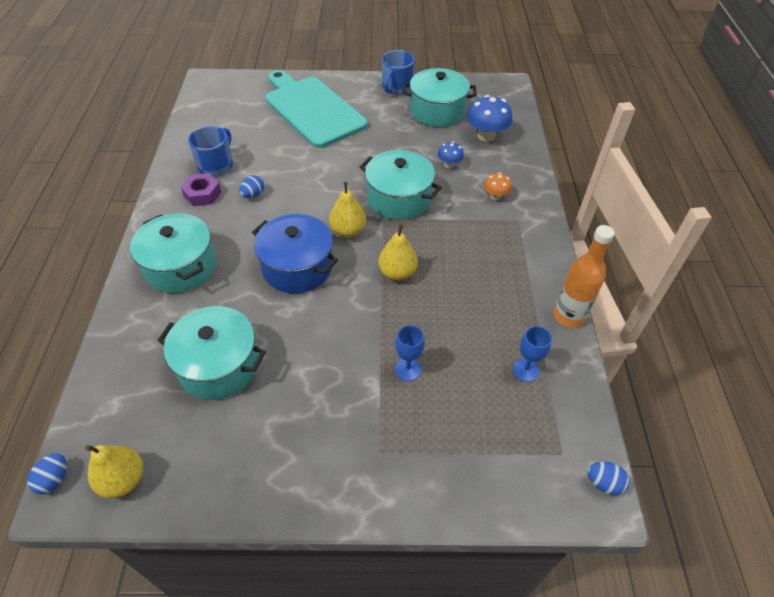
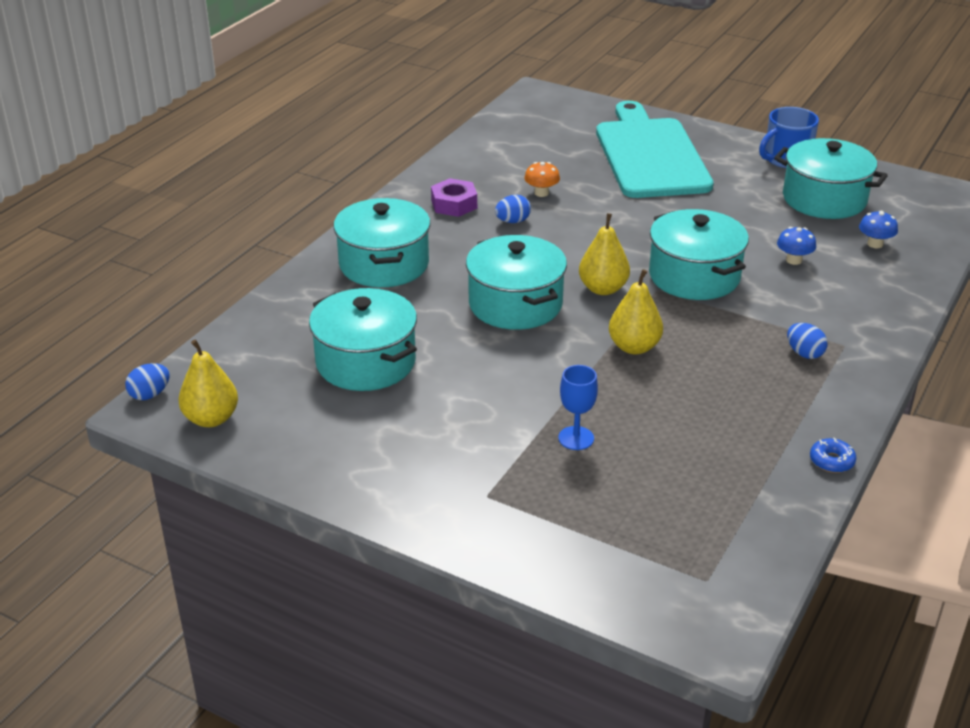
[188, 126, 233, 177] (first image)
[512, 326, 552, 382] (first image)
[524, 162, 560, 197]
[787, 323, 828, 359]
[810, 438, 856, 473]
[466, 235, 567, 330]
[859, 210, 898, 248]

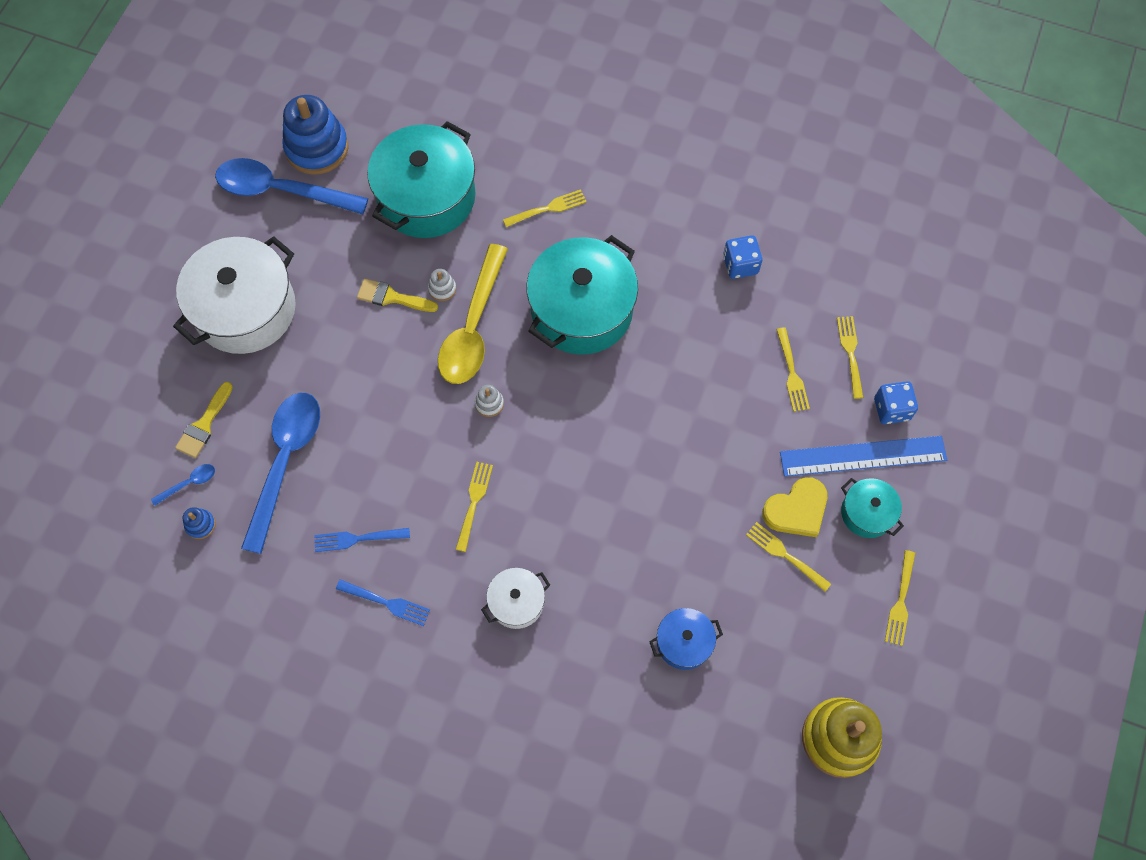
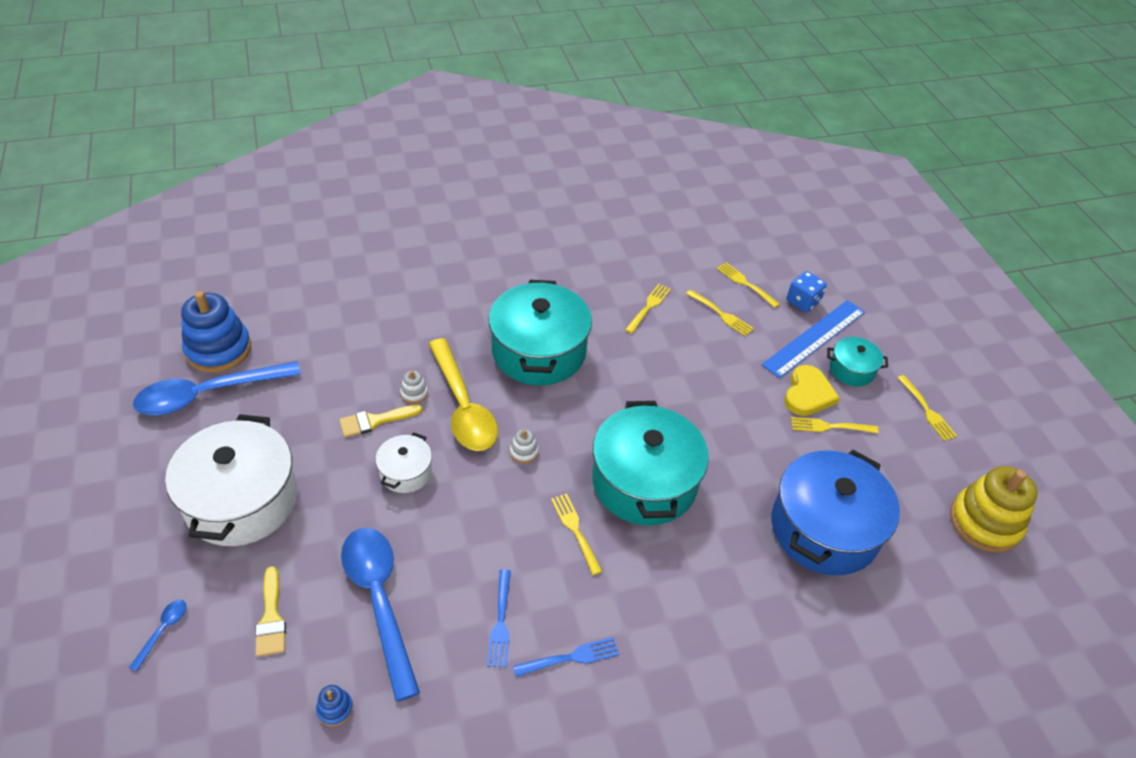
[723, 235, 762, 279] (first image)
[129, 600, 187, 672]
[592, 401, 709, 526]
[375, 432, 432, 493]
[625, 284, 671, 334]
[487, 569, 511, 668]
[772, 450, 900, 575]

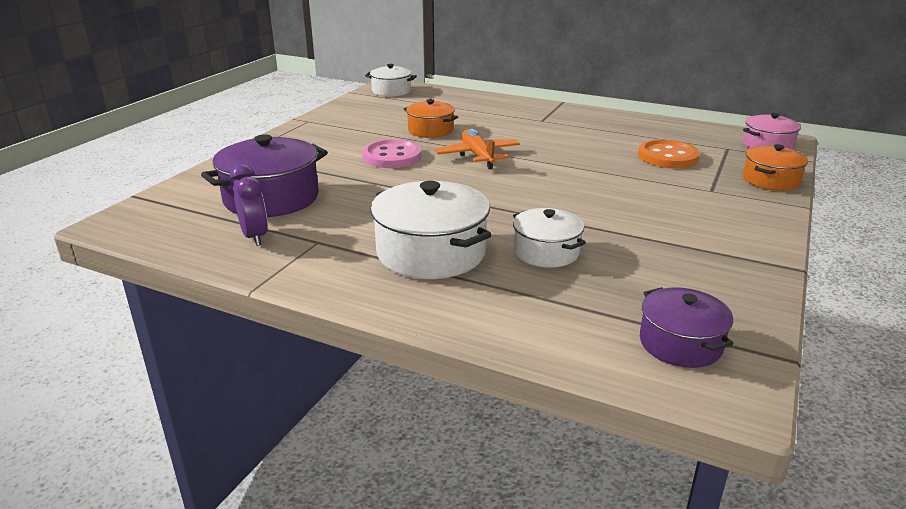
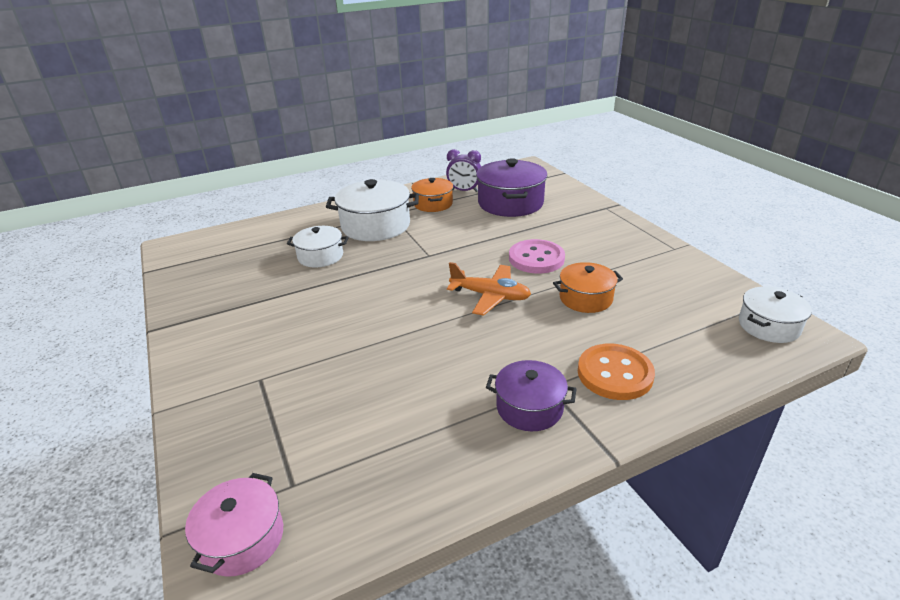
[578, 344, 655, 400]
[486, 360, 576, 431]
[411, 178, 453, 212]

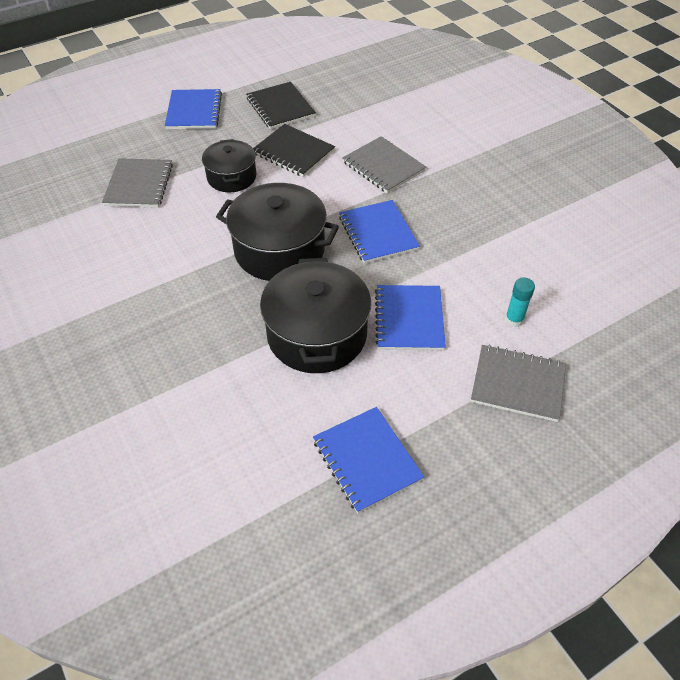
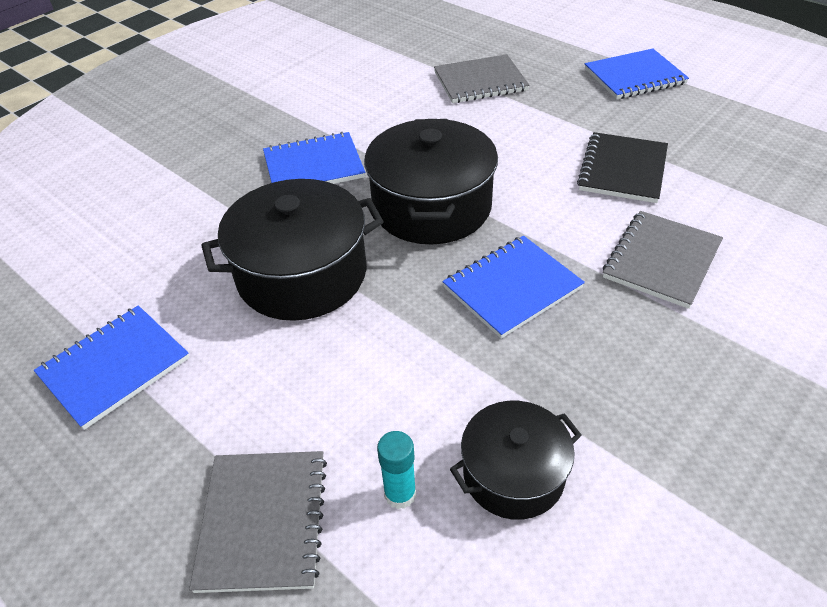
[246, 82, 316, 129] (first image)
[450, 401, 582, 520]
[263, 131, 365, 184]

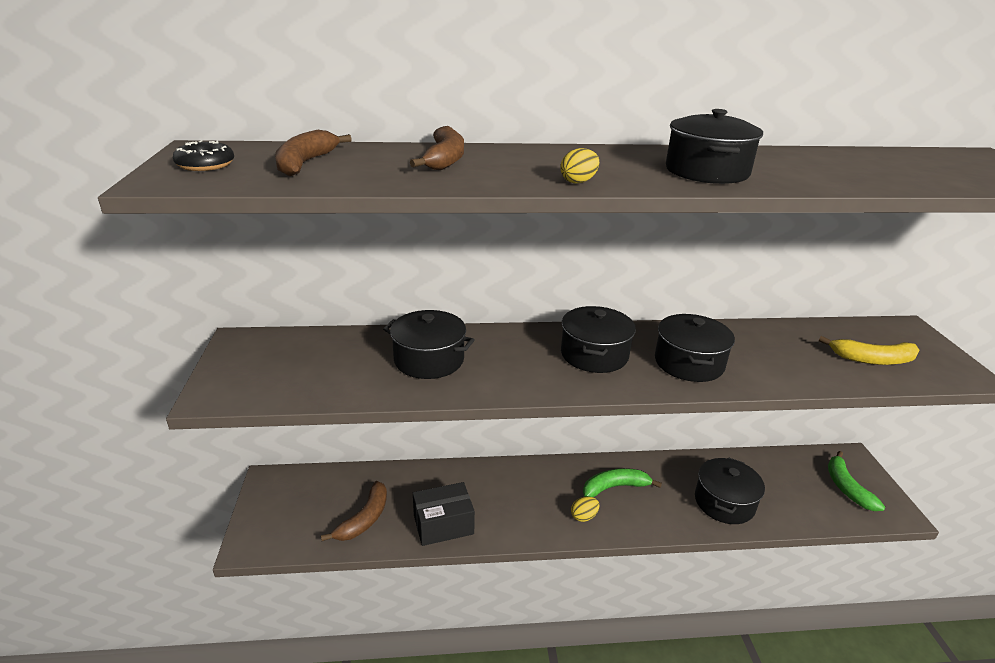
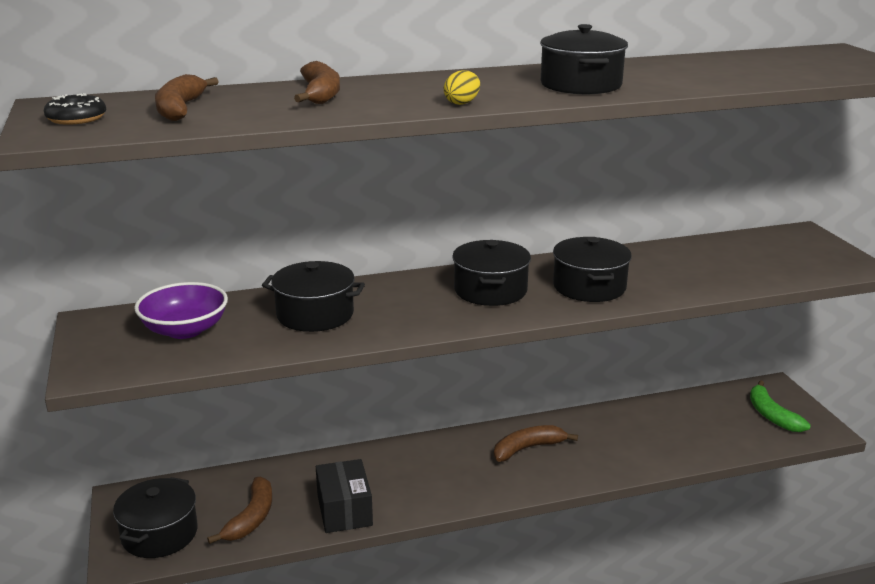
[571, 496, 599, 522] (first image)
[819, 336, 919, 365] (first image)
[134, 282, 228, 339]
[113, 477, 198, 558]
[494, 425, 578, 462]
[316, 459, 373, 533]

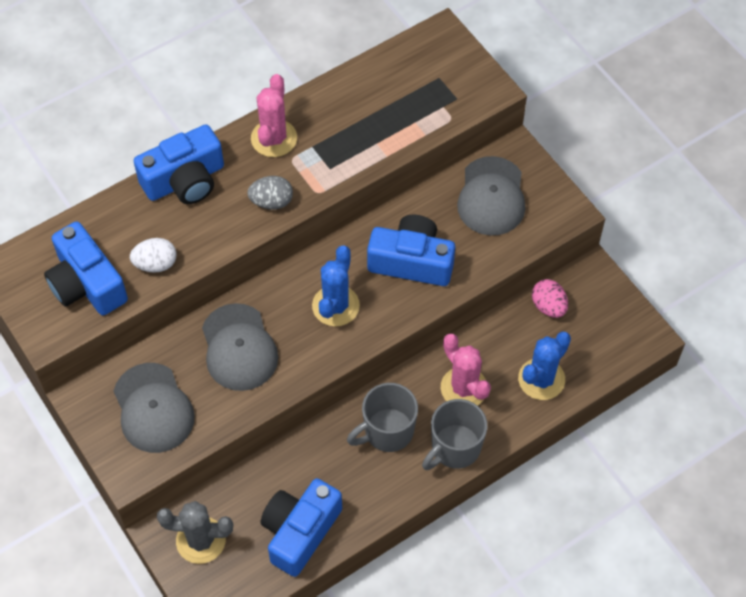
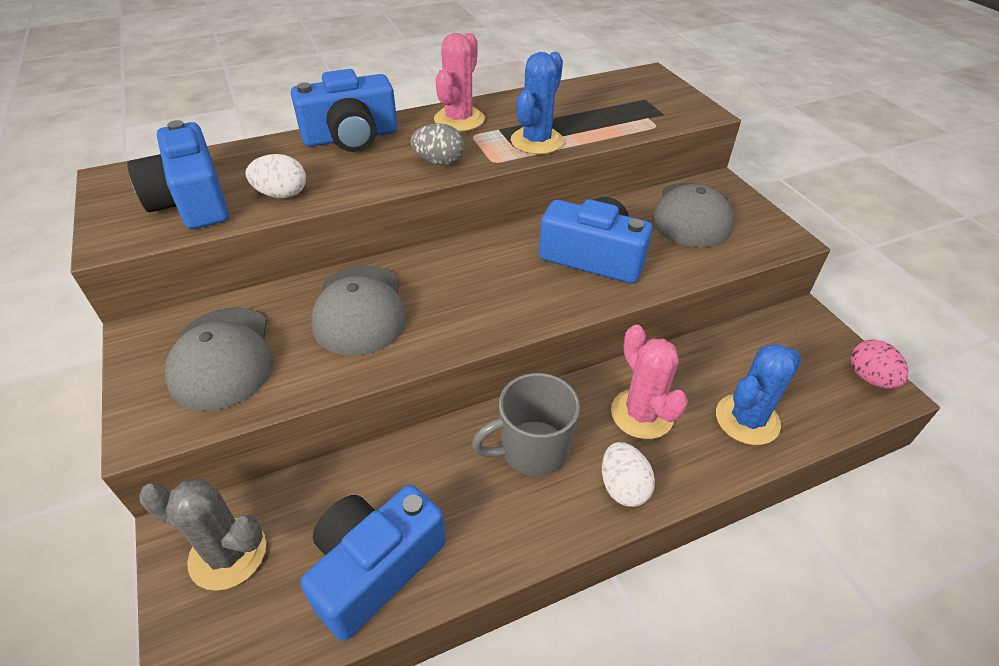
[511, 52, 564, 154]
[851, 339, 908, 389]
[602, 442, 655, 507]

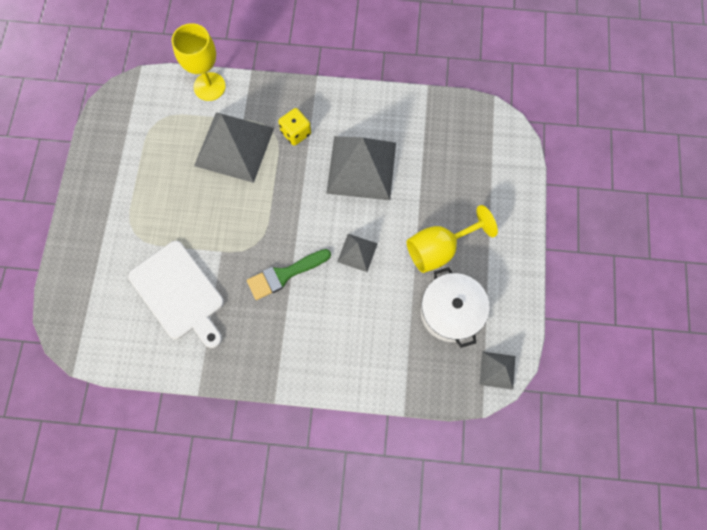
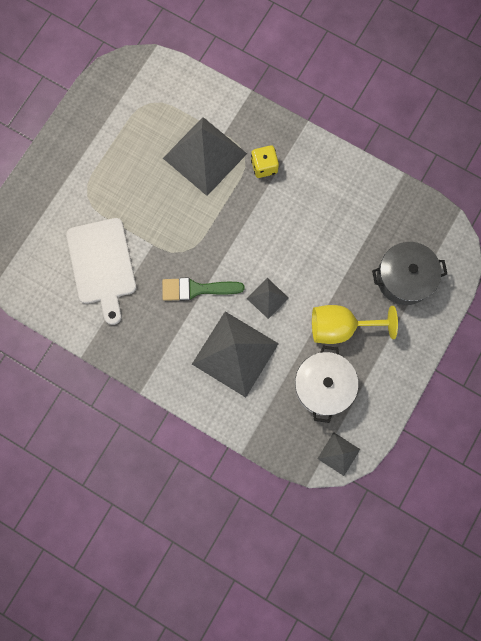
[172, 23, 226, 101] (first image)
[372, 242, 447, 305]
[192, 311, 279, 397]

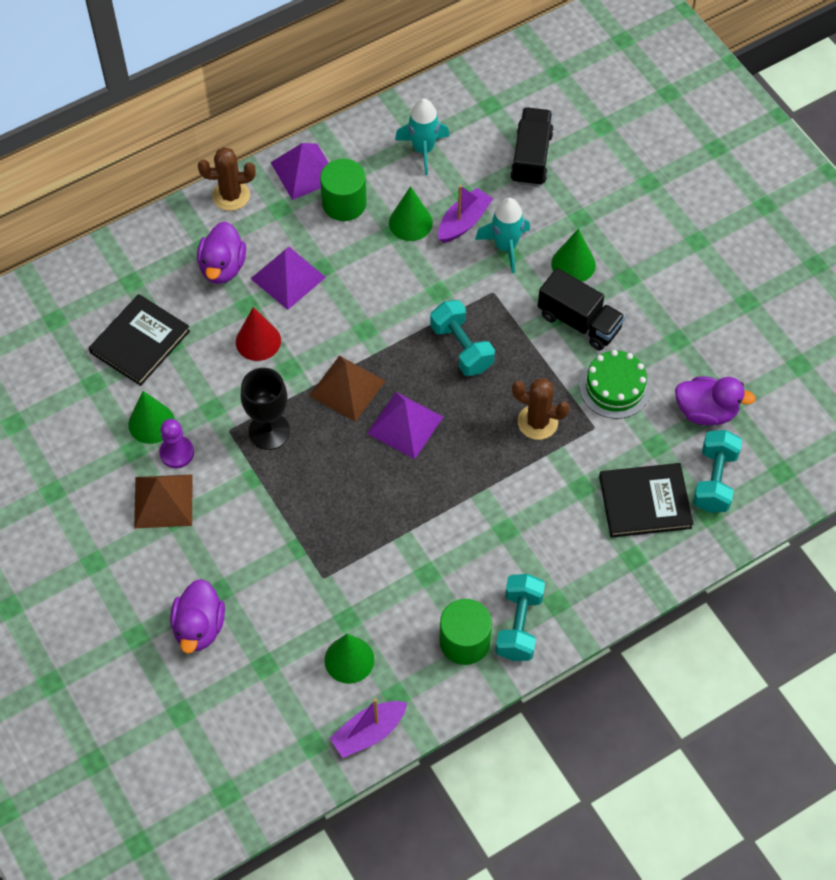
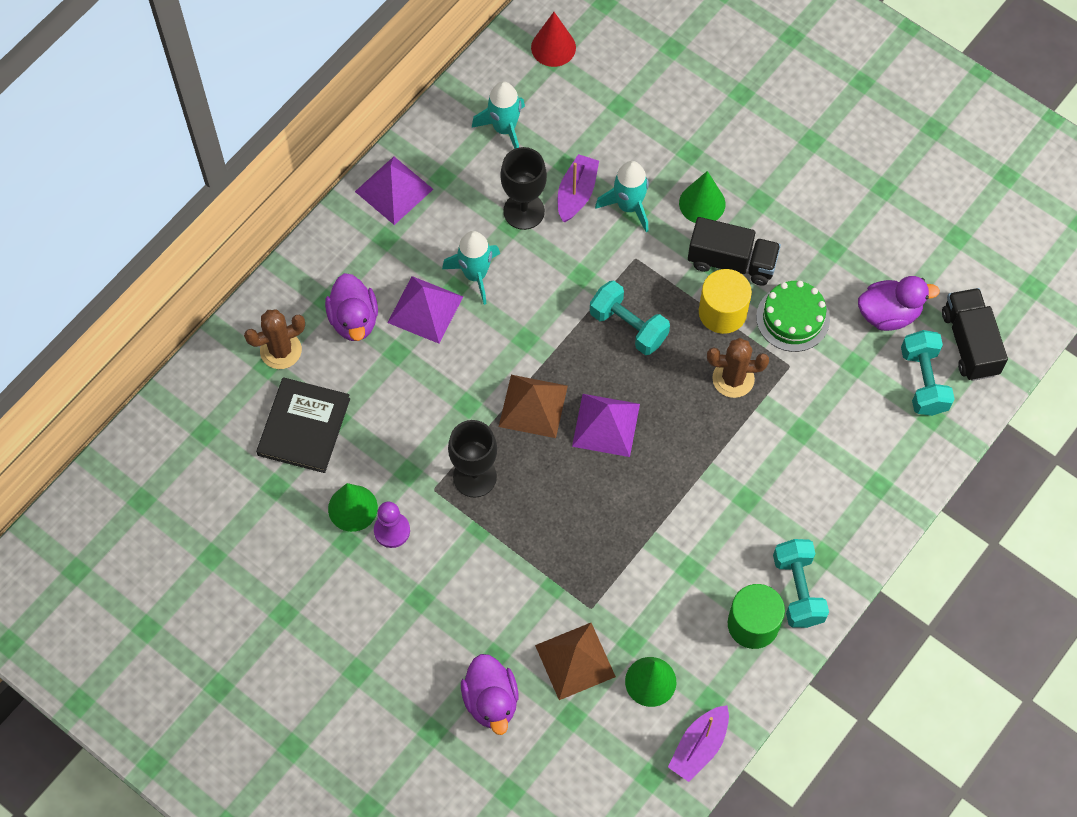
[320, 159, 367, 221] (first image)
[599, 463, 693, 538] (first image)
[442, 231, 500, 305]
[699, 269, 752, 334]
[535, 623, 616, 700]
[244, 309, 305, 369]
[531, 12, 576, 67]
[942, 288, 1008, 381]
[500, 147, 547, 230]

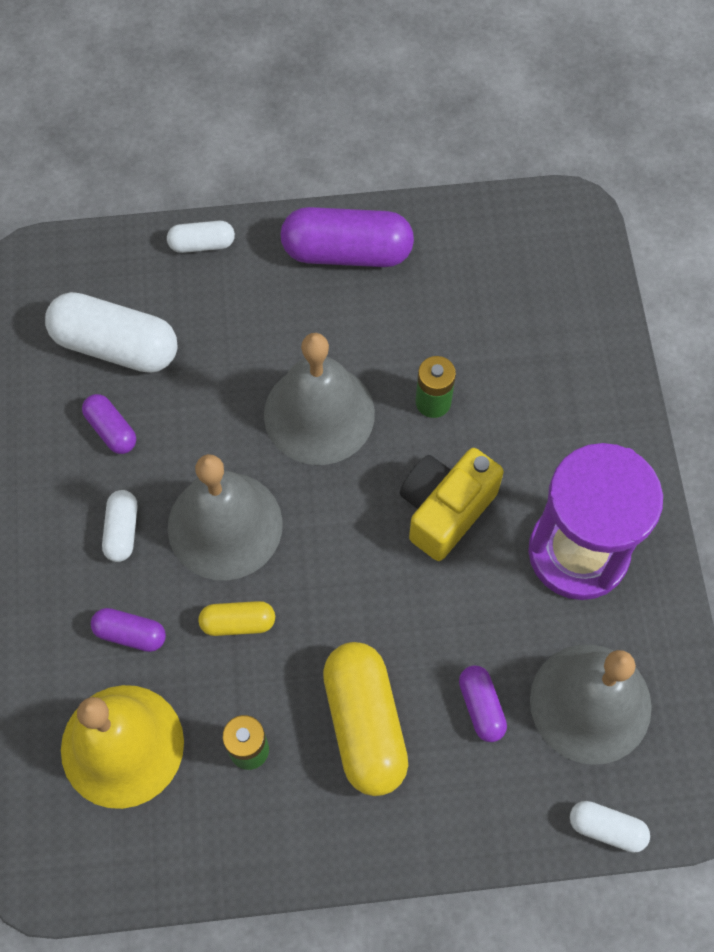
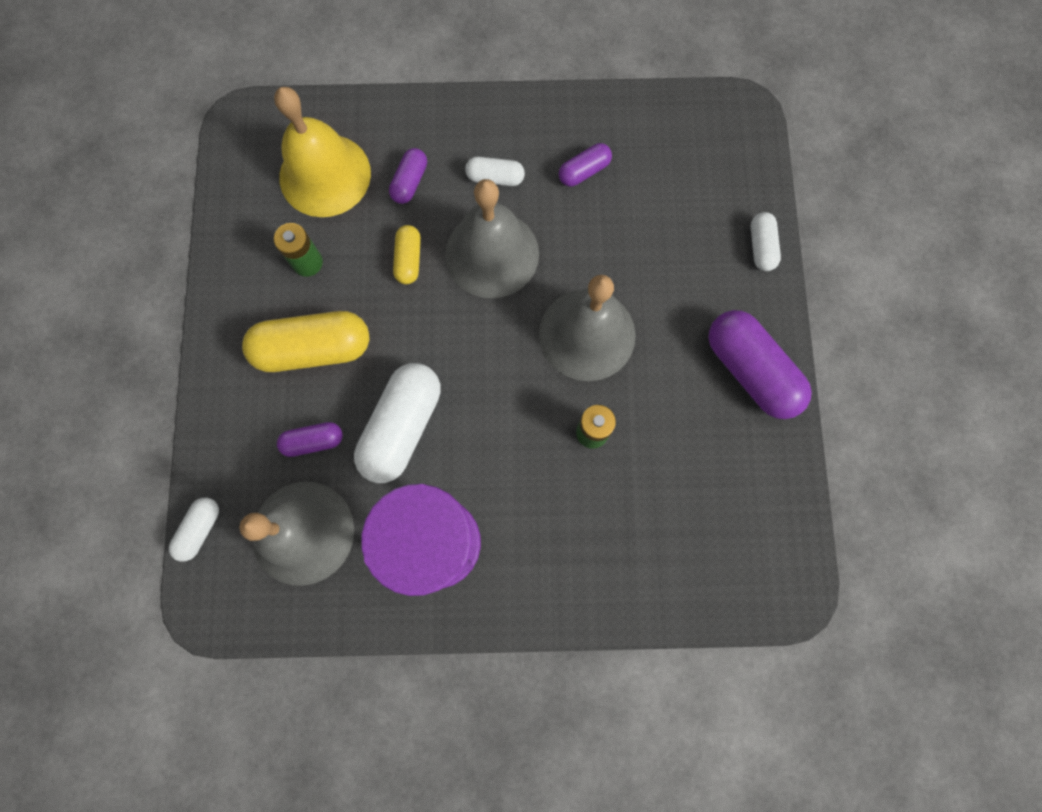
[400, 448, 504, 561] (first image)
[354, 363, 441, 483]
[708, 310, 812, 419]

